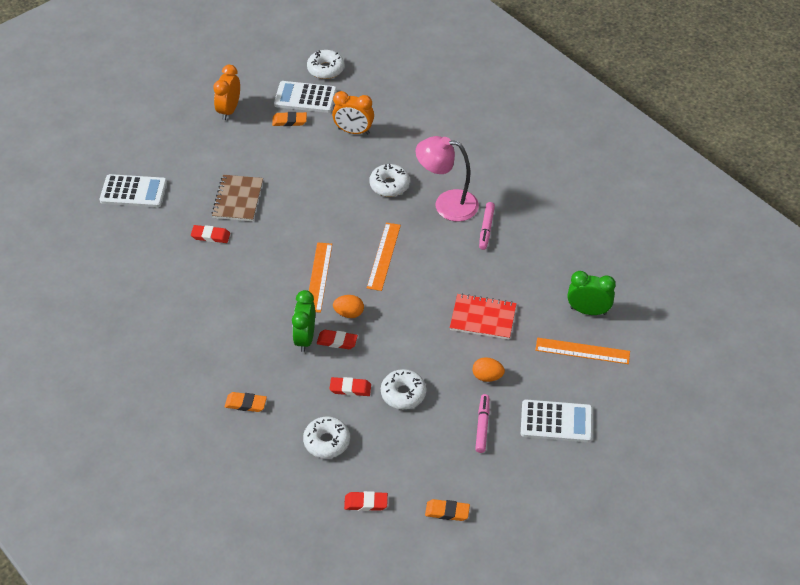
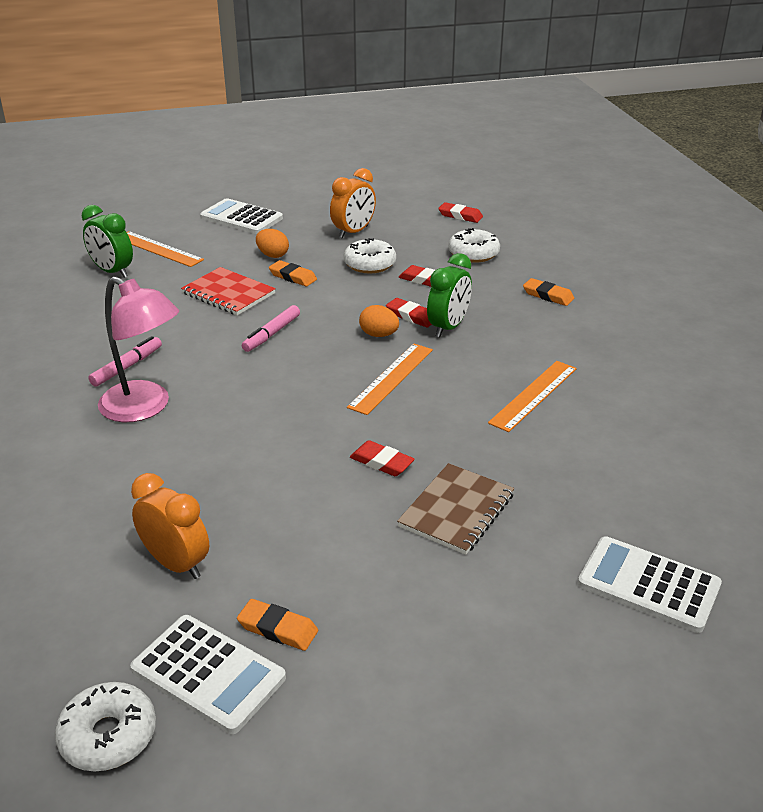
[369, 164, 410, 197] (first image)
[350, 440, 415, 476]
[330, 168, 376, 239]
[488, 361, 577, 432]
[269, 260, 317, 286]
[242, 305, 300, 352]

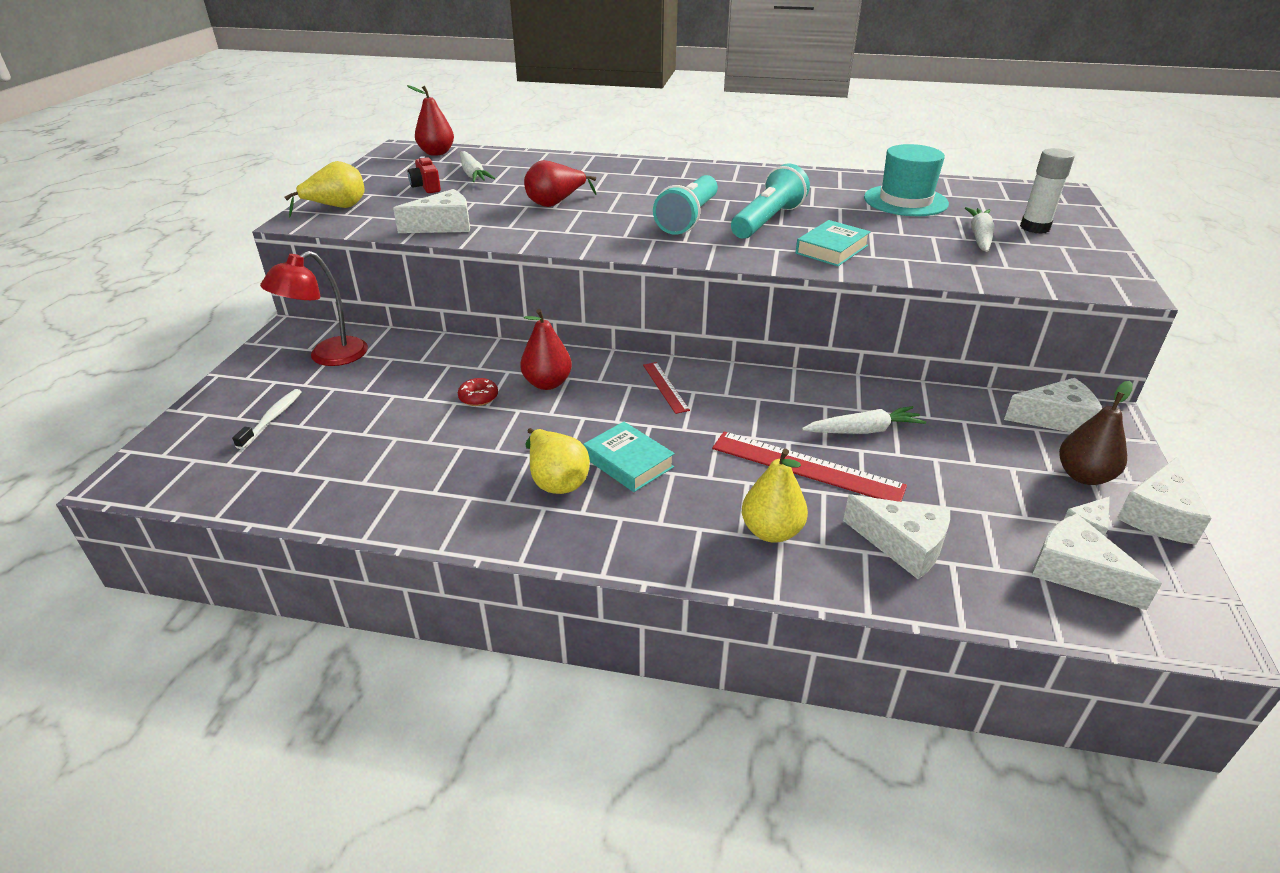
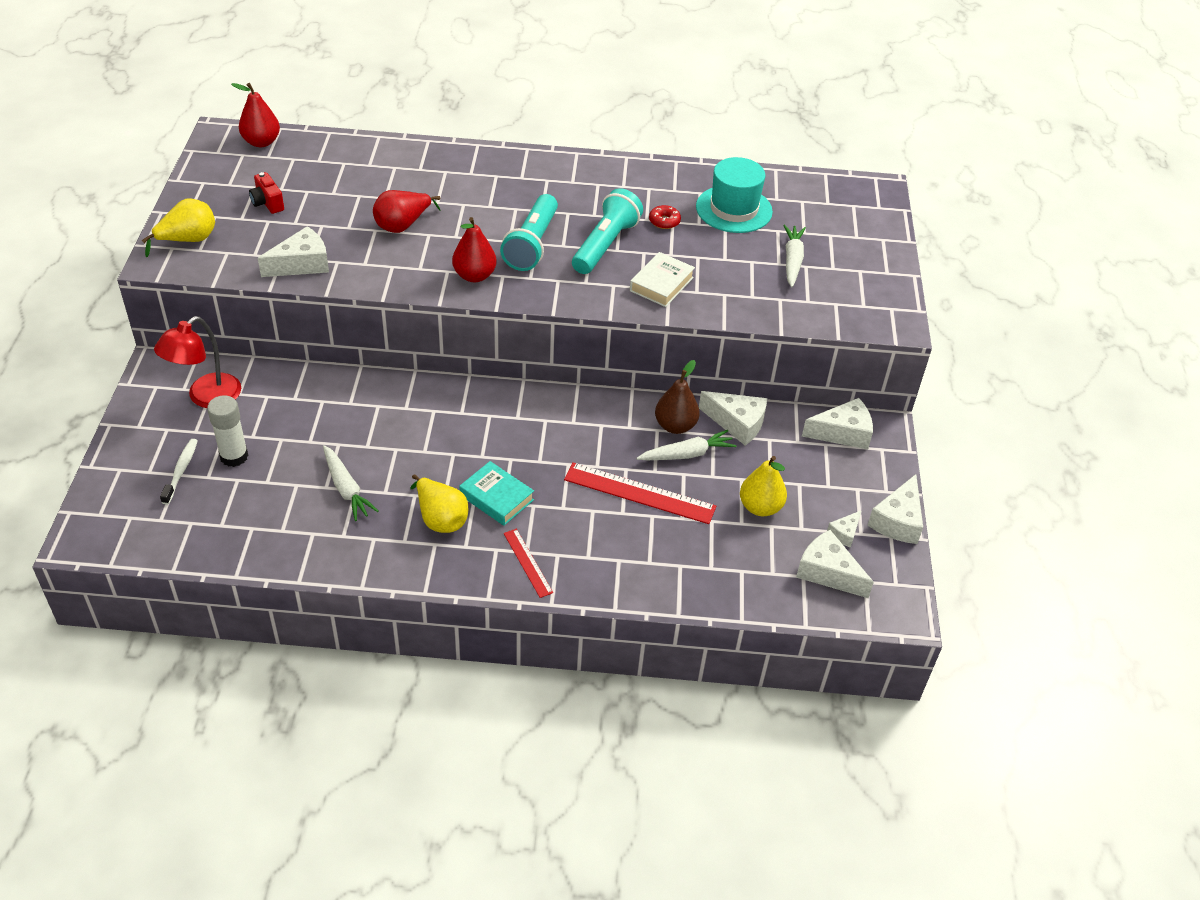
[649, 205, 681, 229]
[323, 445, 379, 521]
[452, 217, 497, 282]
[504, 529, 553, 598]
[740, 456, 787, 516]
[699, 391, 767, 446]
[207, 395, 249, 467]
[655, 360, 700, 434]
[630, 252, 695, 307]

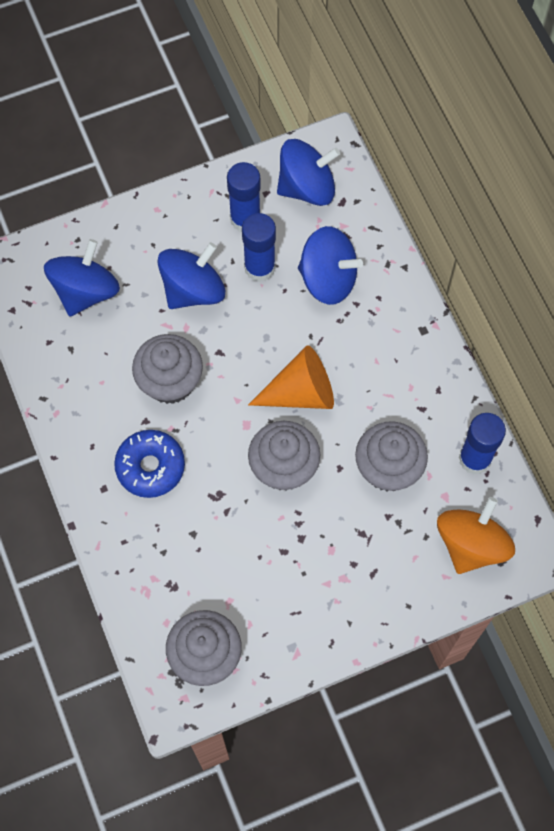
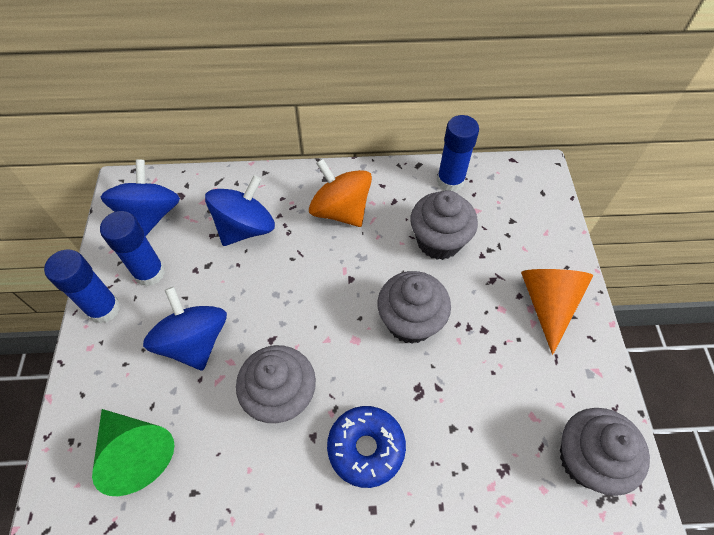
[44, 249, 120, 324]
[521, 269, 593, 355]
[309, 159, 372, 227]
[92, 409, 174, 496]

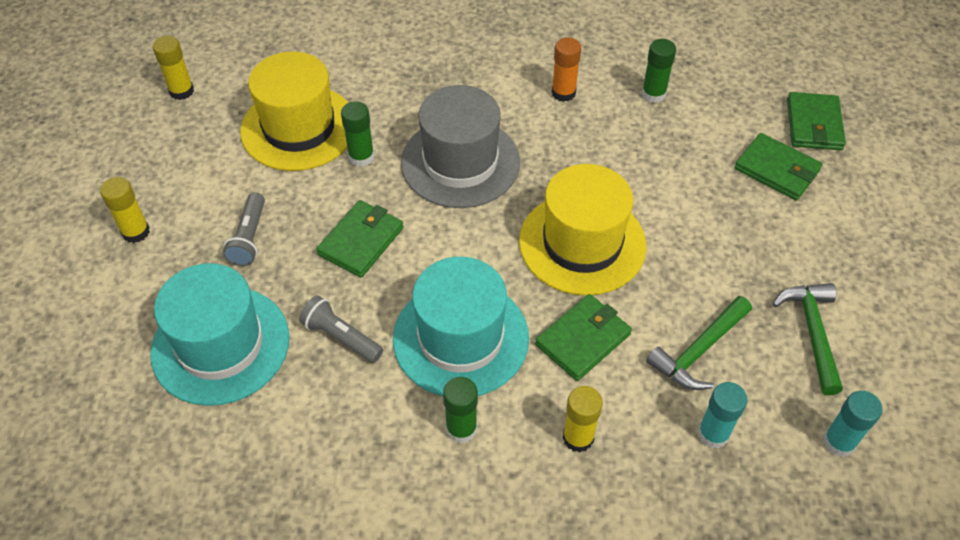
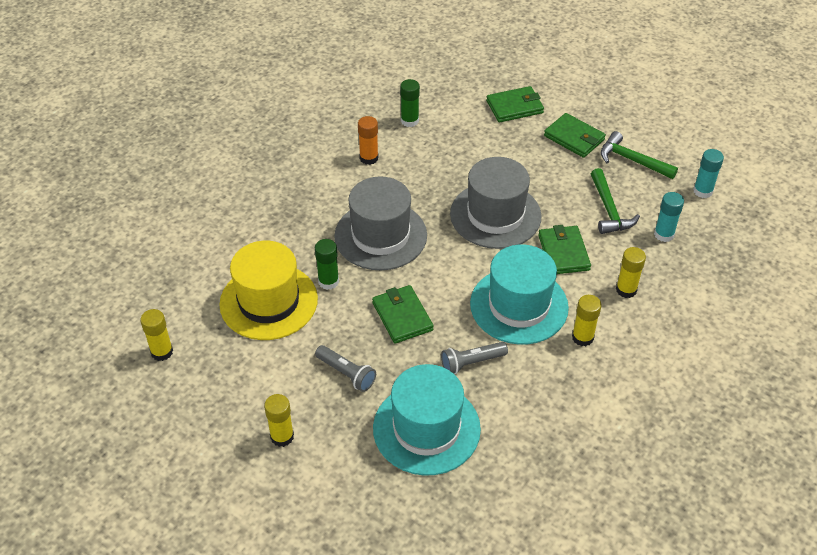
[544, 113, 606, 158]
[572, 295, 601, 346]
[450, 157, 541, 249]

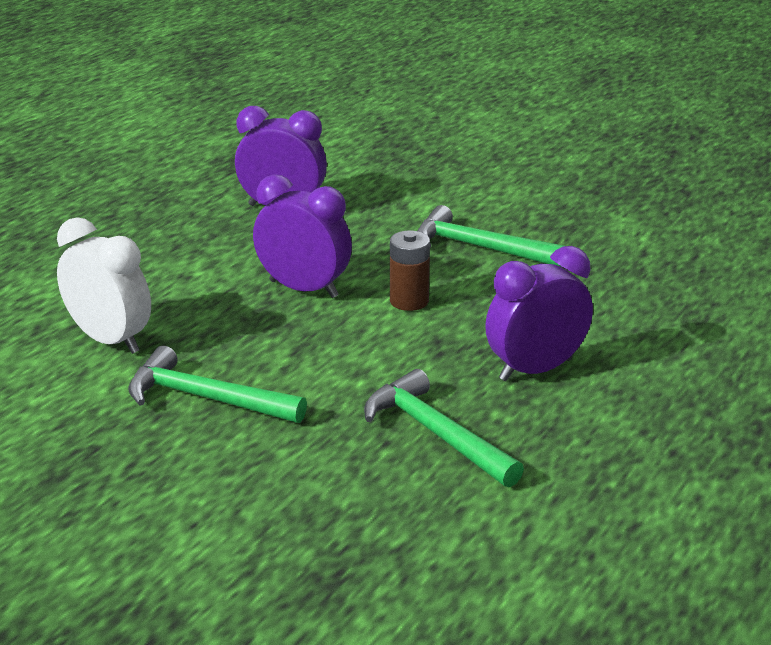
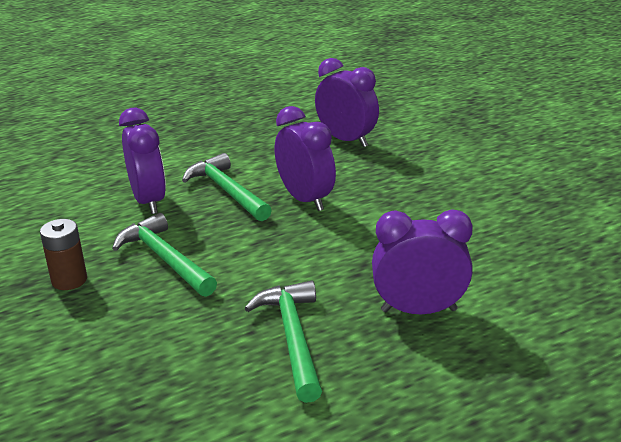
[40, 219, 87, 290]
[182, 153, 272, 221]
[119, 108, 166, 214]

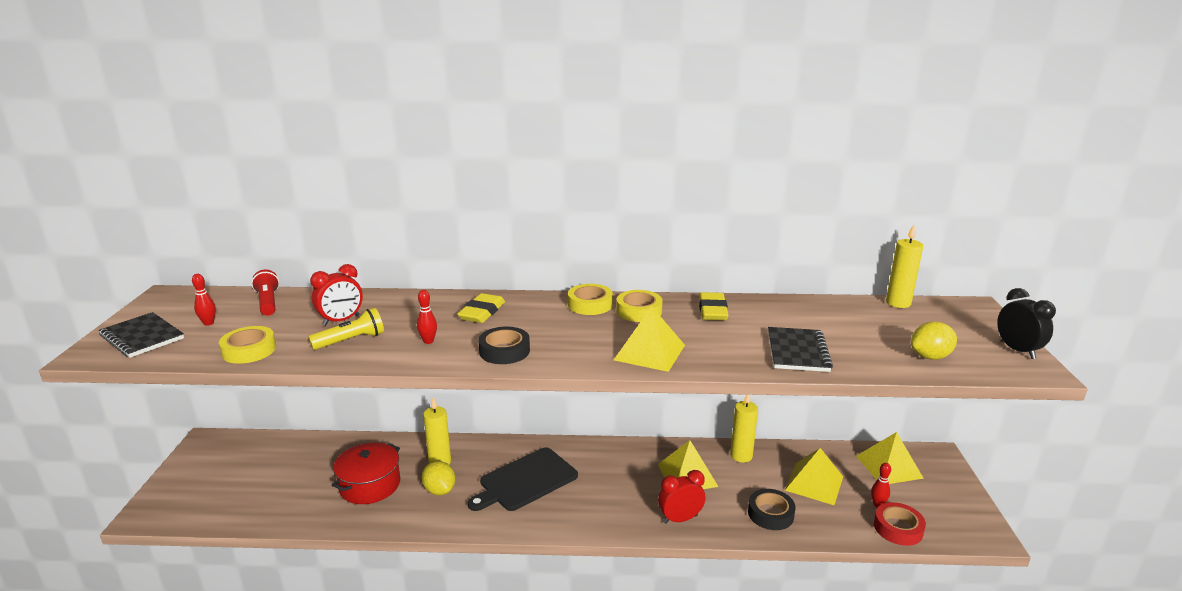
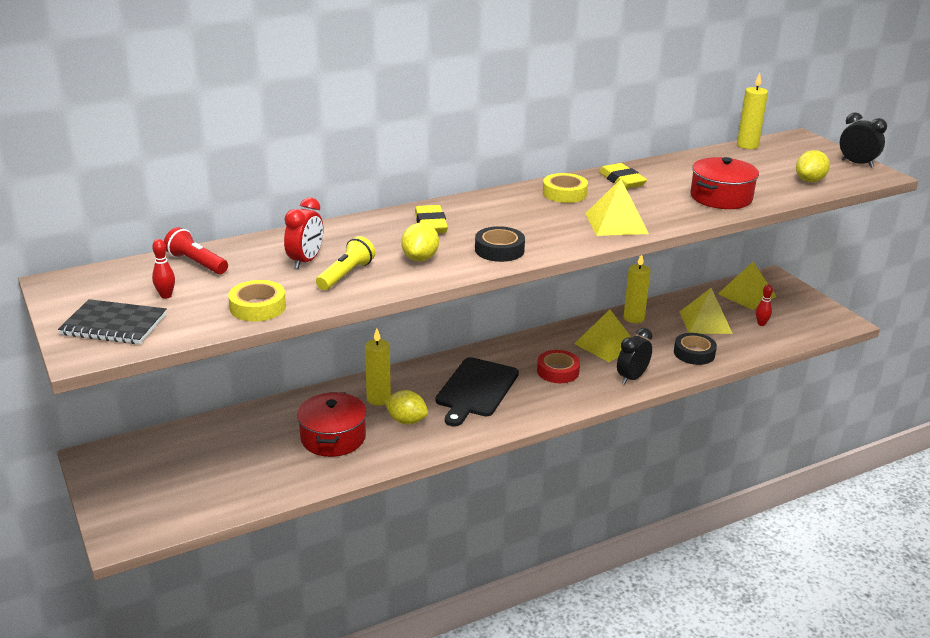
[568, 284, 613, 315] (first image)
[537, 350, 580, 383]
[401, 223, 439, 261]
[690, 157, 759, 209]
[617, 328, 653, 385]

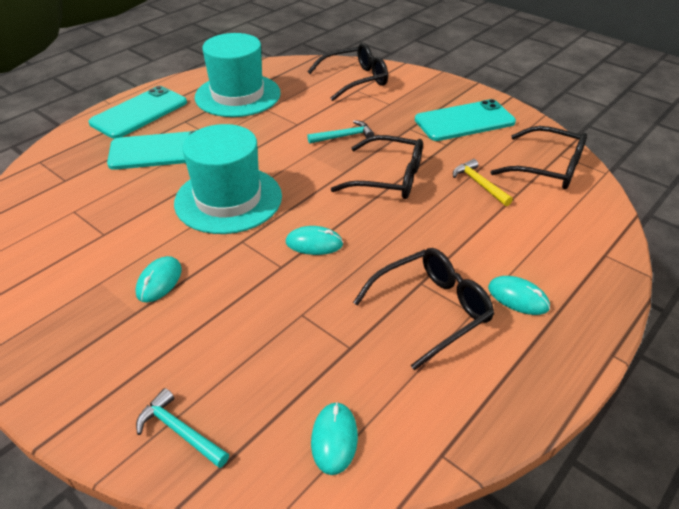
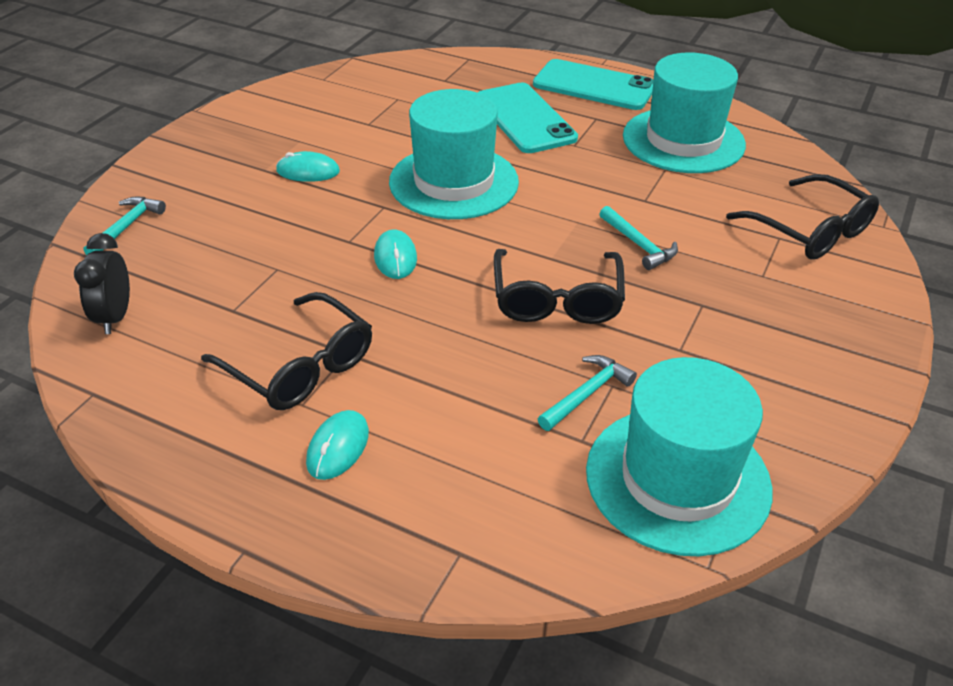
[415, 99, 516, 141] (first image)
[74, 233, 130, 334]
[586, 357, 773, 556]
[538, 355, 637, 431]

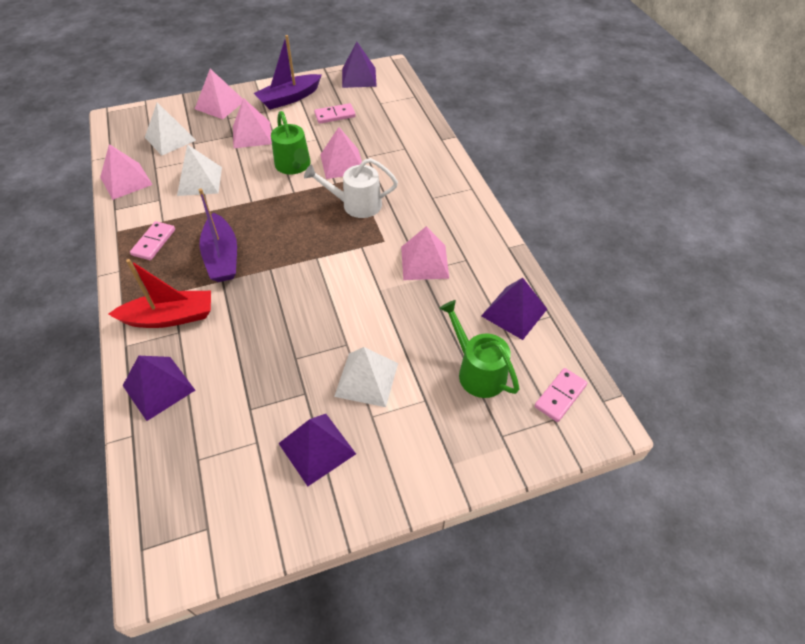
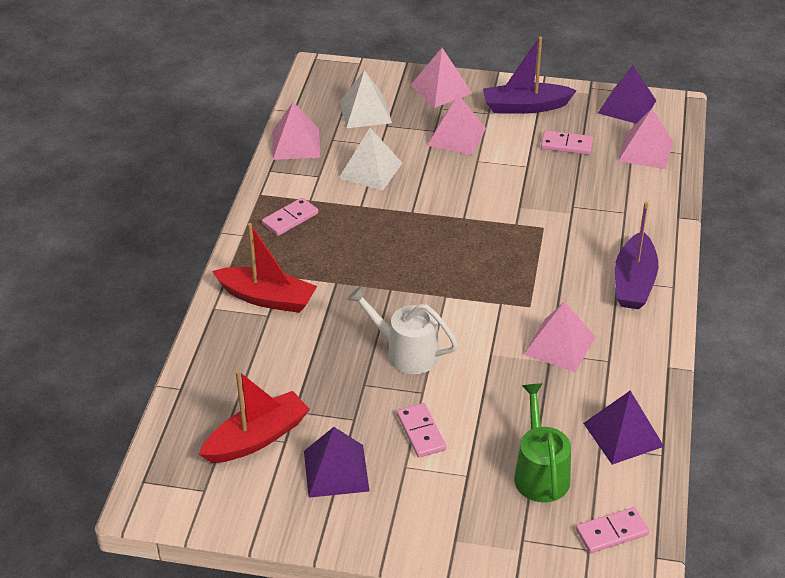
[123, 356, 195, 421] (first image)
[271, 111, 311, 174] (first image)
[199, 370, 310, 463]
[615, 202, 658, 309]
[347, 286, 458, 374]
[618, 109, 673, 169]
[397, 403, 446, 458]

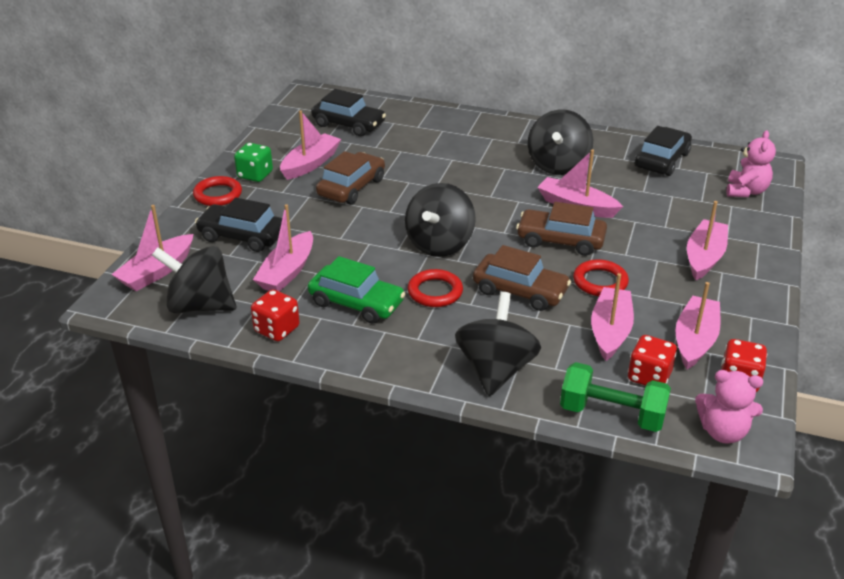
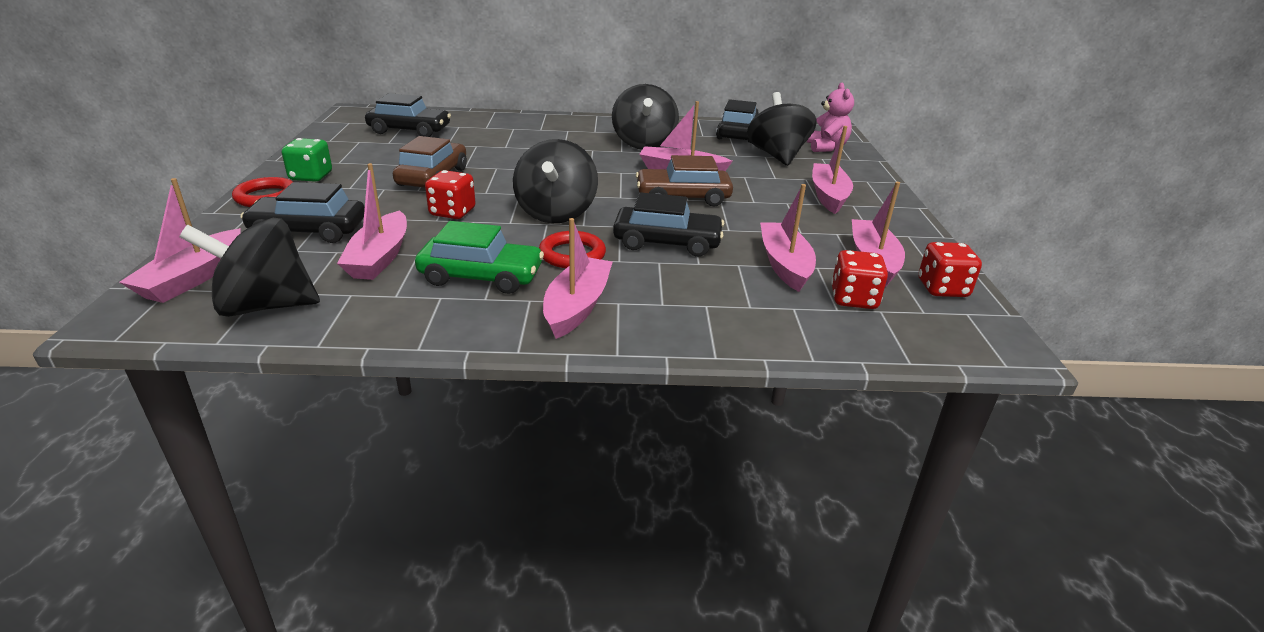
[560, 362, 671, 432] (first image)
[573, 259, 629, 296] (first image)
[695, 370, 763, 444] (first image)
[425, 170, 476, 219]
[543, 218, 612, 339]
[747, 92, 816, 166]
[613, 192, 724, 257]

